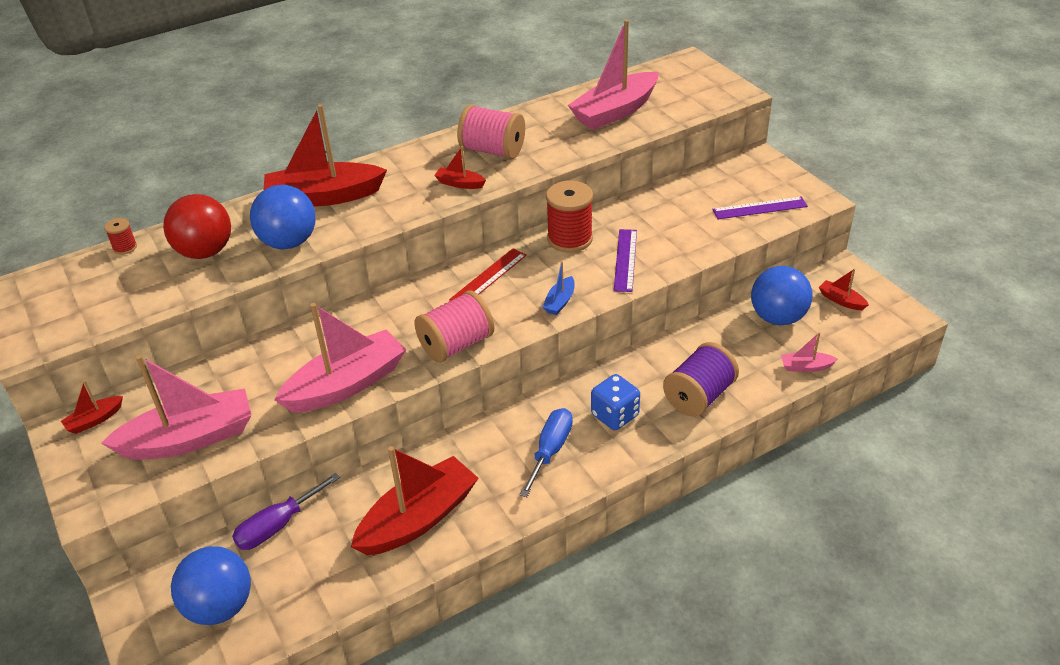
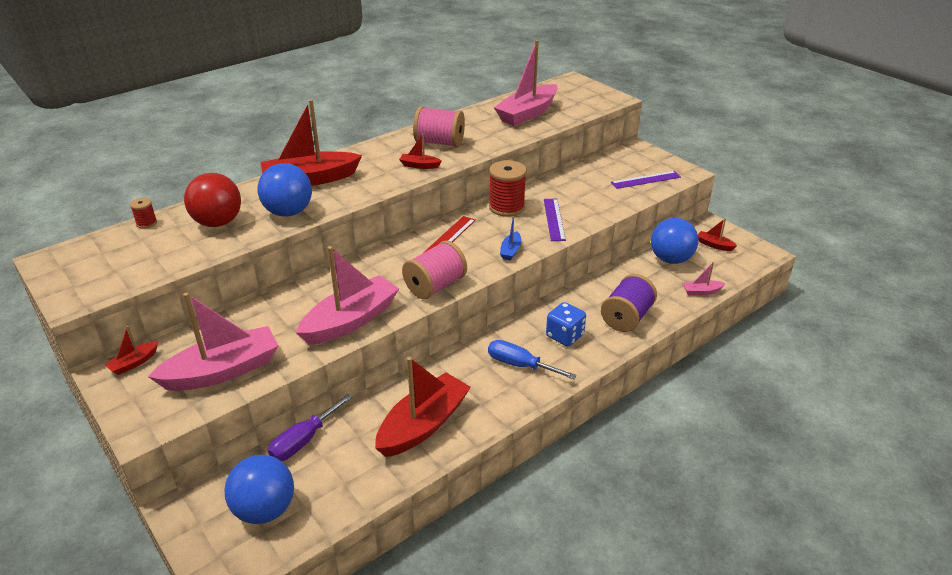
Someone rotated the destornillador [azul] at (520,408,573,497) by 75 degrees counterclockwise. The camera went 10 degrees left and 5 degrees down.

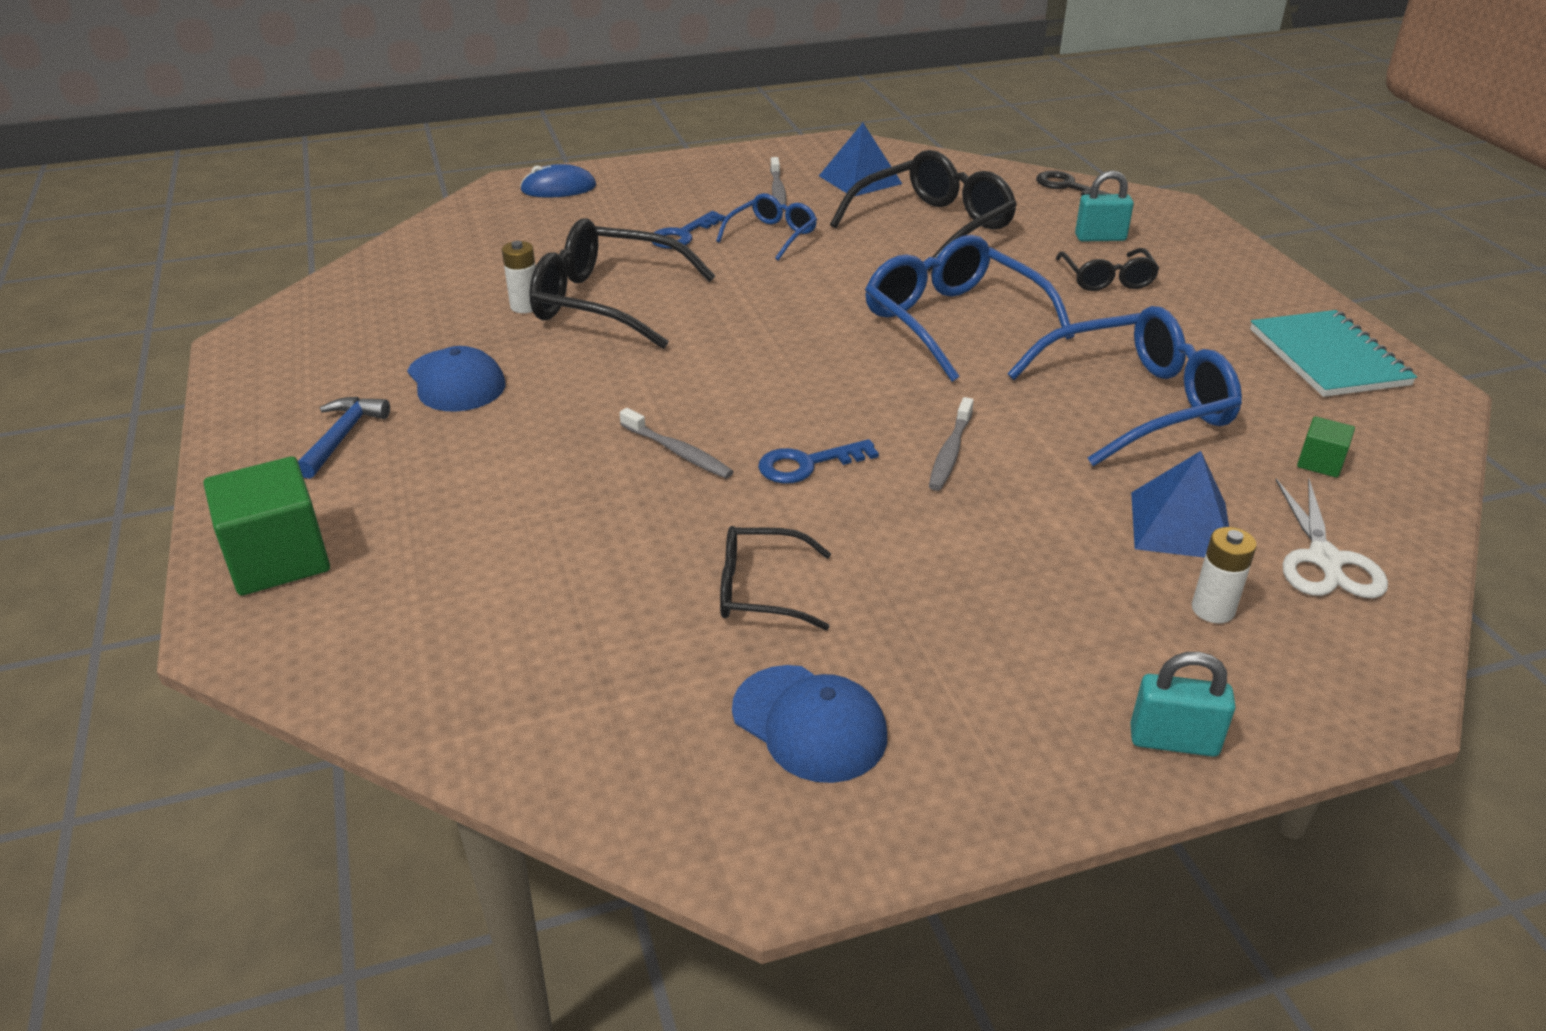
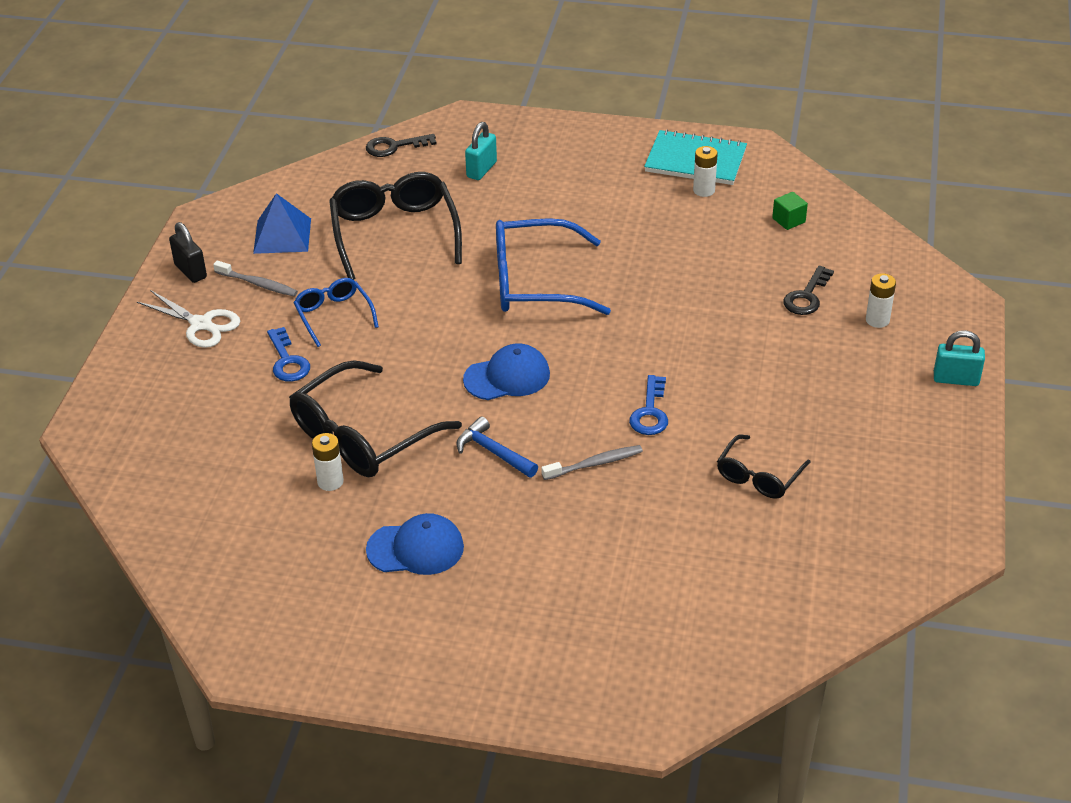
Someone took away the cubo [verde] at (203,456,330,596). Someone carried the martillo [azul] from (298,397,390,479) to (456,416,538,478). Someone took away the ratón [azul] at (520,164,596,198). Someone carried the gorra [azul] from (732,665,887,783) to (463,343,550,400). Someone took away the cepillo de dientes [gris] at (929,397,974,491). Someone took away the gafas [azul] at (1007,306,1242,467). Someone took away the gafas [negro] at (1056,248,1160,291). Someone rotated the candado [turquesa] at (1130,652,1236,757) by 60 degrees clockwise. Someone swapped the pirámide [azul] at (1131,451,1229,558) for the llave [negro] at (783,265,834,315). Someone carried the tijeras [blanco] from (1275,478,1388,599) to (137,290,240,348). Someone put down the candado [negro] at (169,222,207,283). Someone put down the pila [blanco] at (693,146,718,197). The camera went 60 degrees left and 5 degrees up.

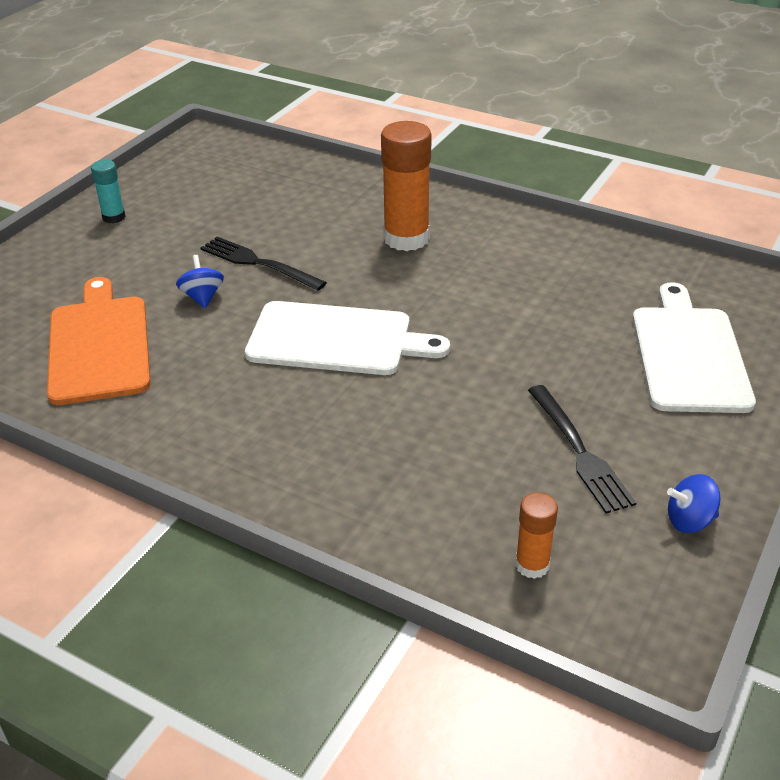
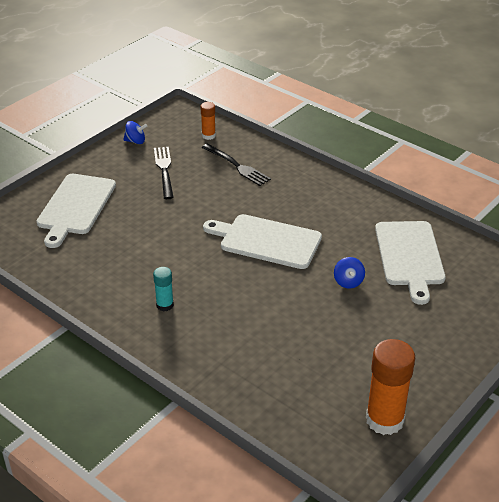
Someone repainted the tabla de cortar [naranja] at (47,277,151,405), which became the tabla de cortar [blanco] at (375,221,446,305). Someone carried the barra de pegamento [turquesa] from (91,160,126,223) to (153,267,174,311). Someone carried the tenedor [negro] from (200,237,327,291) to (201,144,271,186). Someone carried the barra de pegamento [naranja] from (381,121,432,251) to (366,339,415,435). The camera went 170 degrees left and 0 degrees up.

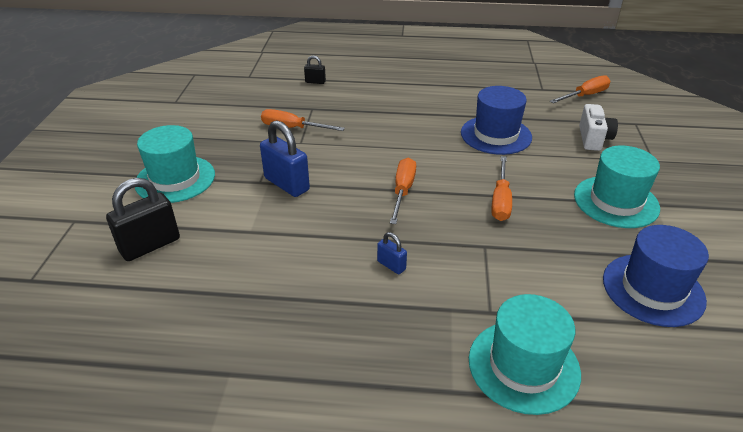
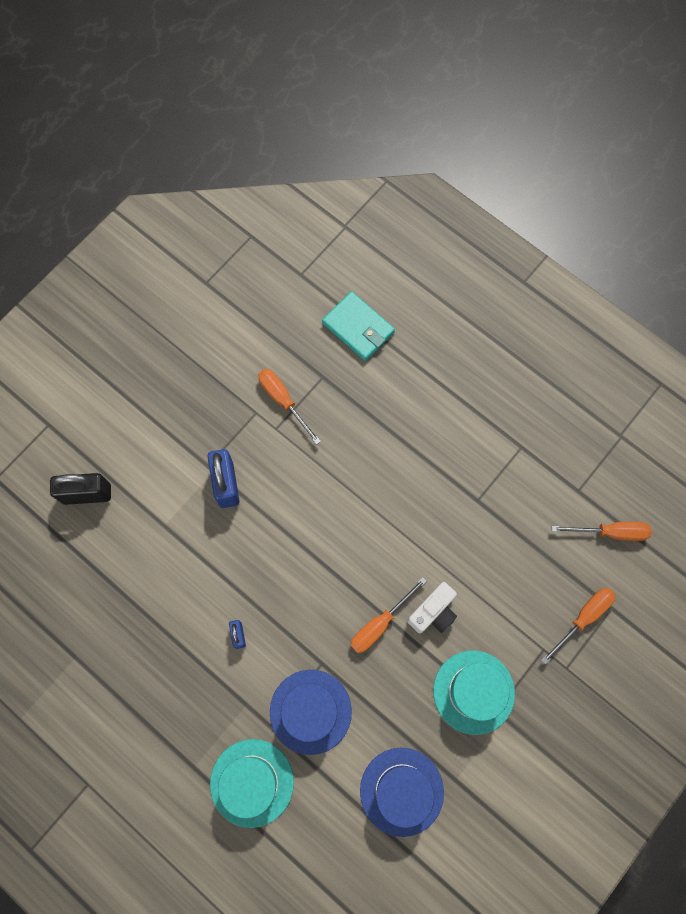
Someone took away the sombrero [turquesa] at (135,125,215,203). Someone swapped the candado [negro] at (304,55,326,84) for the cartera [turquesa] at (322,291,395,361). Someone carried the destornillador [naranja] from (390,157,416,224) to (541,588,615,665). Someone carried the sombrero [azul] from (461,86,532,155) to (270,670,352,755). Someone carried the cámara [blanco] from (579,104,618,151) to (407,582,457,633). The camera went 35 degrees right and 35 degrees up.

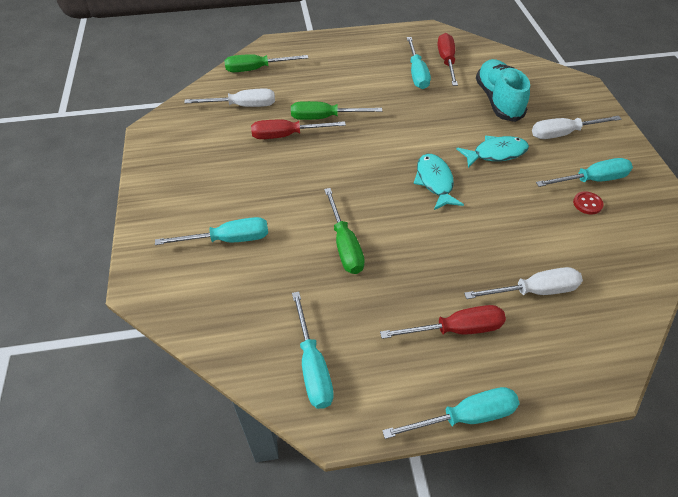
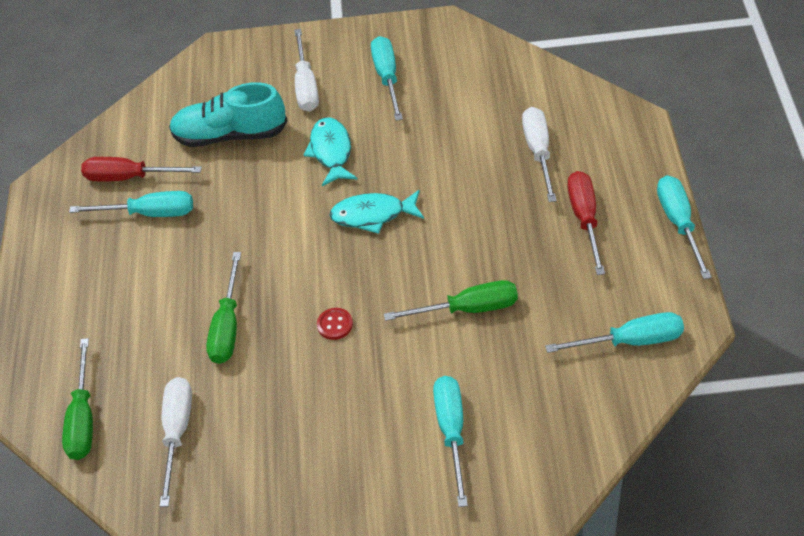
Someone took away the destornillador [rojo] at (251,120,346,139). Someone carried the botón [rojo] from (573,191,604,215) to (317,308,353,340). The camera went 80 degrees left and 0 degrees up.

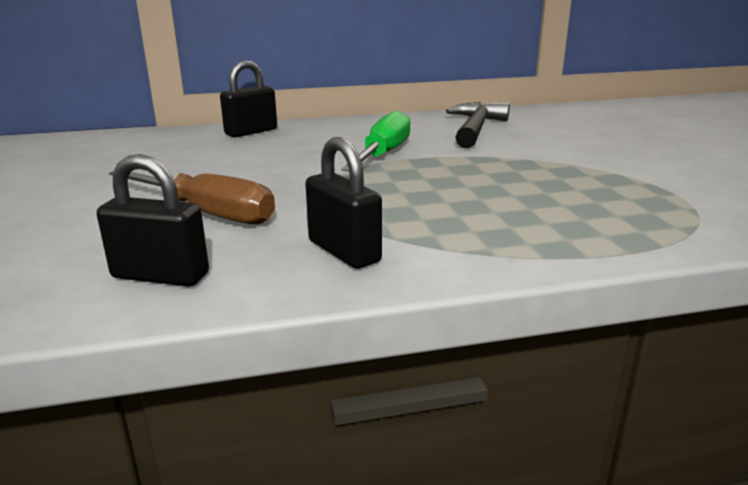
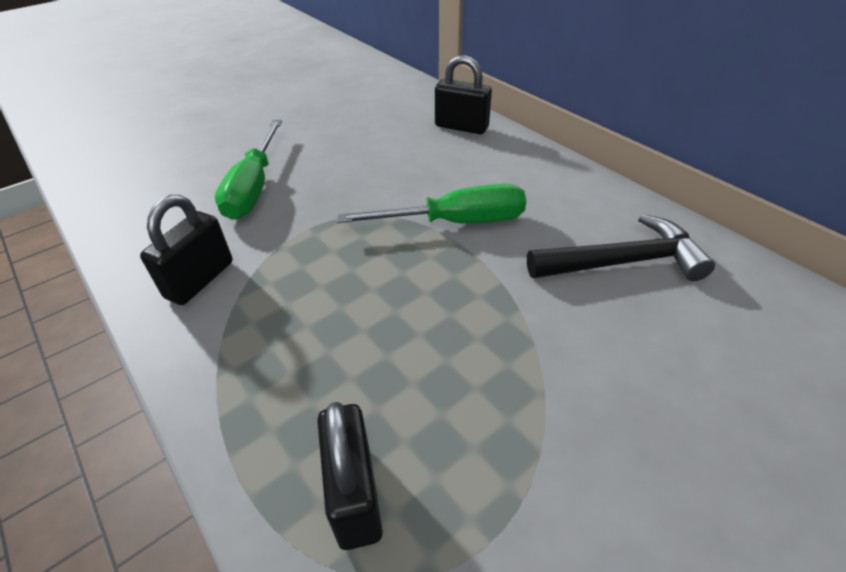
Someone carried the candado [negro] from (97,154,209,287) to (317,402,383,550). Someone repainted the destornillador [marrón] at (109,171,275,224), which became the destornillador [verde] at (215,120,282,220). The camera went 65 degrees right and 20 degrees up.

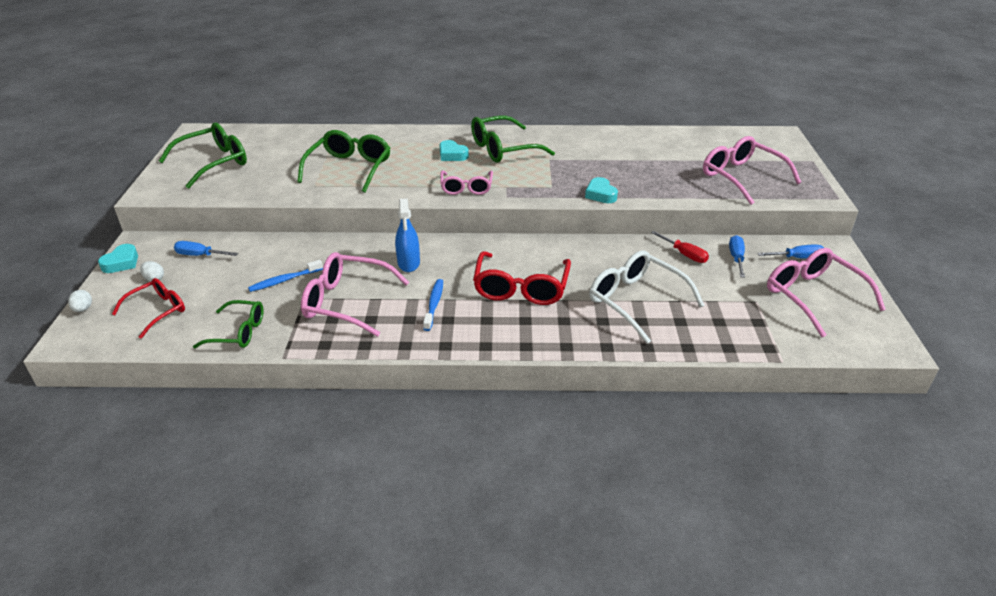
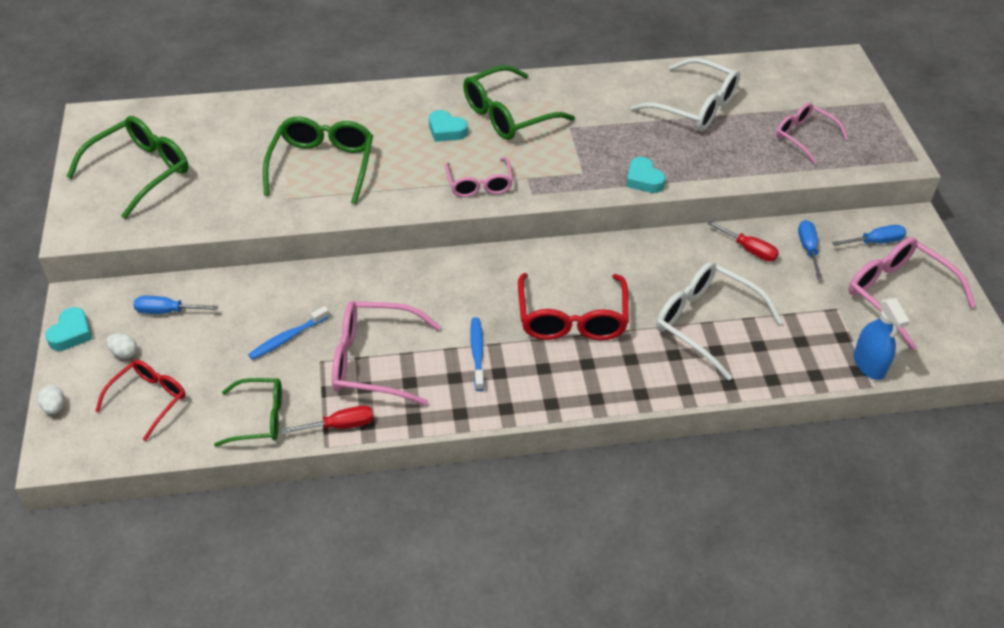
Someone carried the pulverizador [azul] from (395,198,420,272) to (854,298,910,380). Someone scaled the gafas [rosa] at (703,136,801,205) by 0.64. Someone put down the destornillador [rojo] at (282,405,373,434). Someone put down the gafas [blanco] at (630,58,740,131). The camera went 10 degrees left and 10 degrees up.

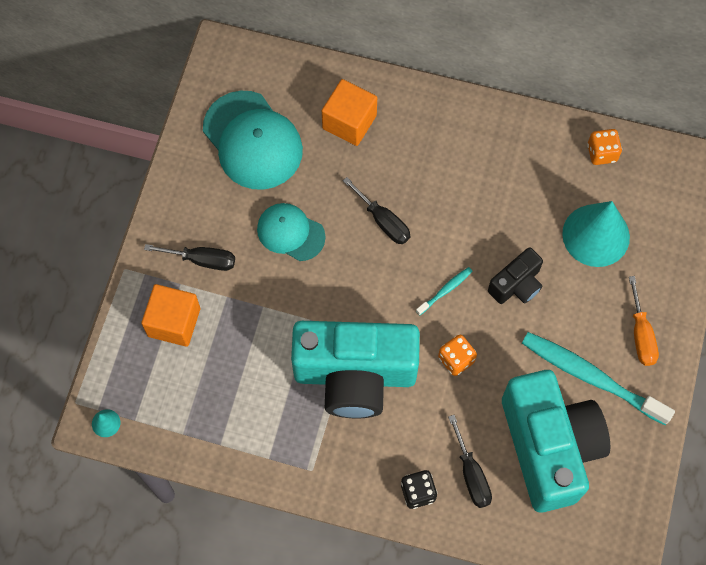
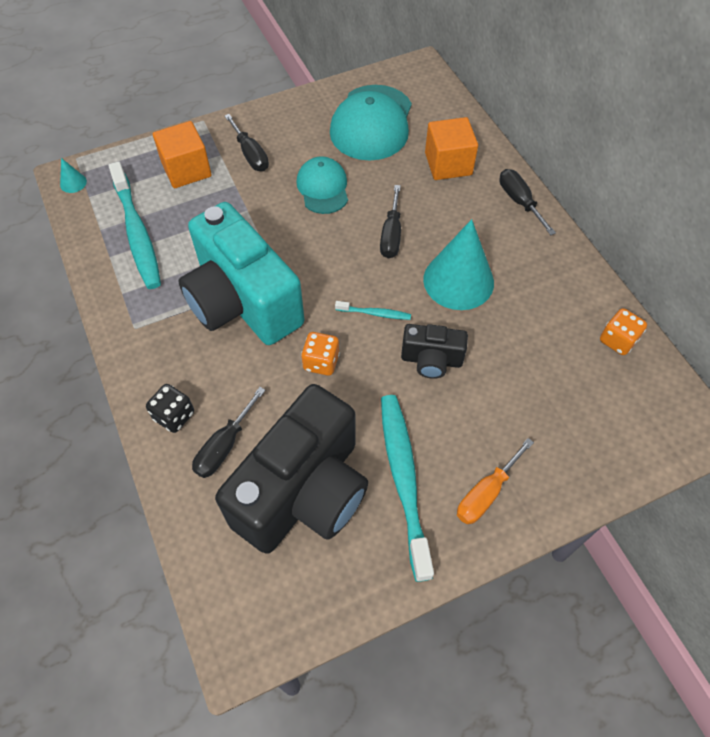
Someone repainted the cámara [turquesa] at (502,370,610,513), which became the cámara [negro] at (215,384,368,554). Someone carried the cono [turquesa] from (562,201,630,267) to (423,219,494,310). Someone put down the cepillo de dientes [turquesa] at (108,162,161,289). Someone put down the destornillador [negro] at (499,169,556,235). The camera went 50 degrees right and 10 degrees down.

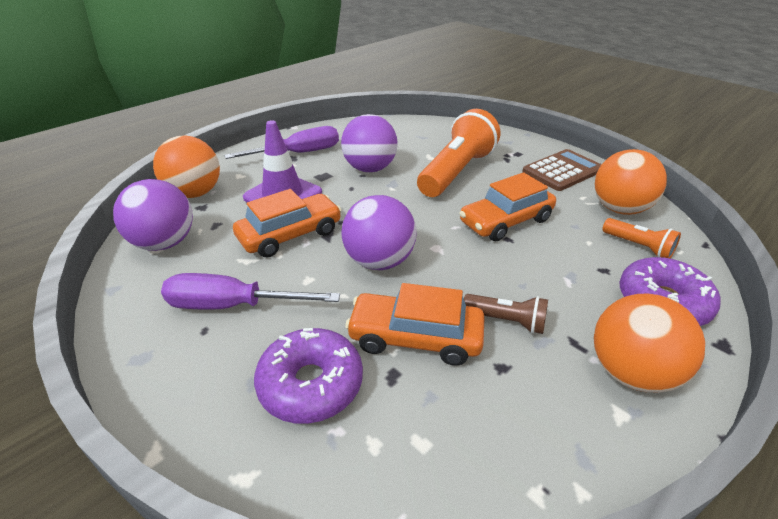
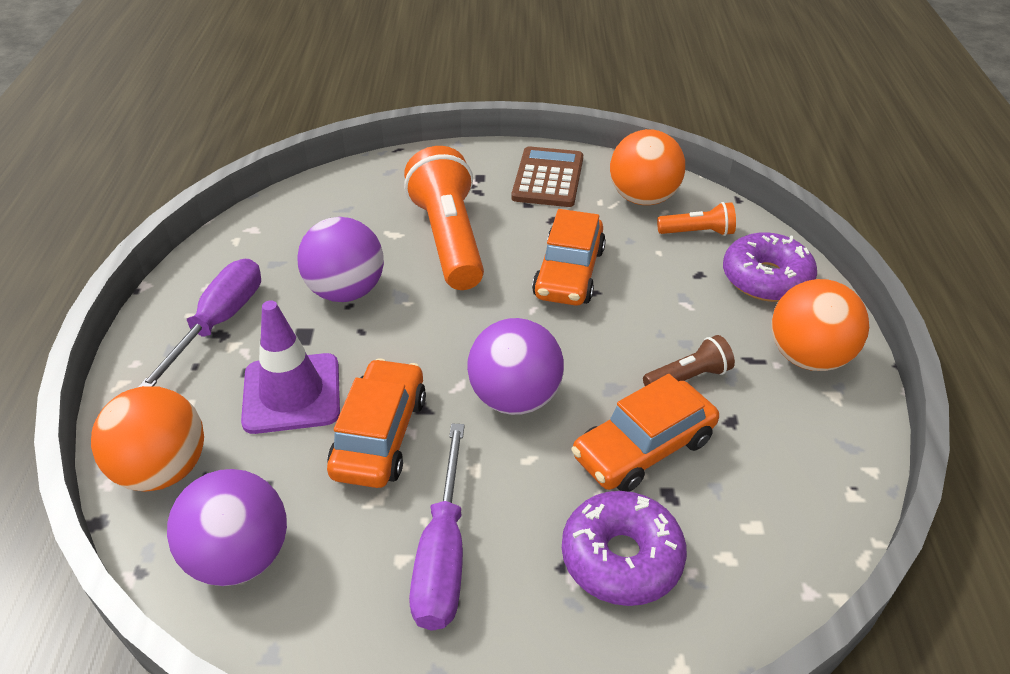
Someone rotated the destornillador [morado] at (161,273,340,309) by 45 degrees counterclockwise. The camera went 45 degrees left and 5 degrees up.

